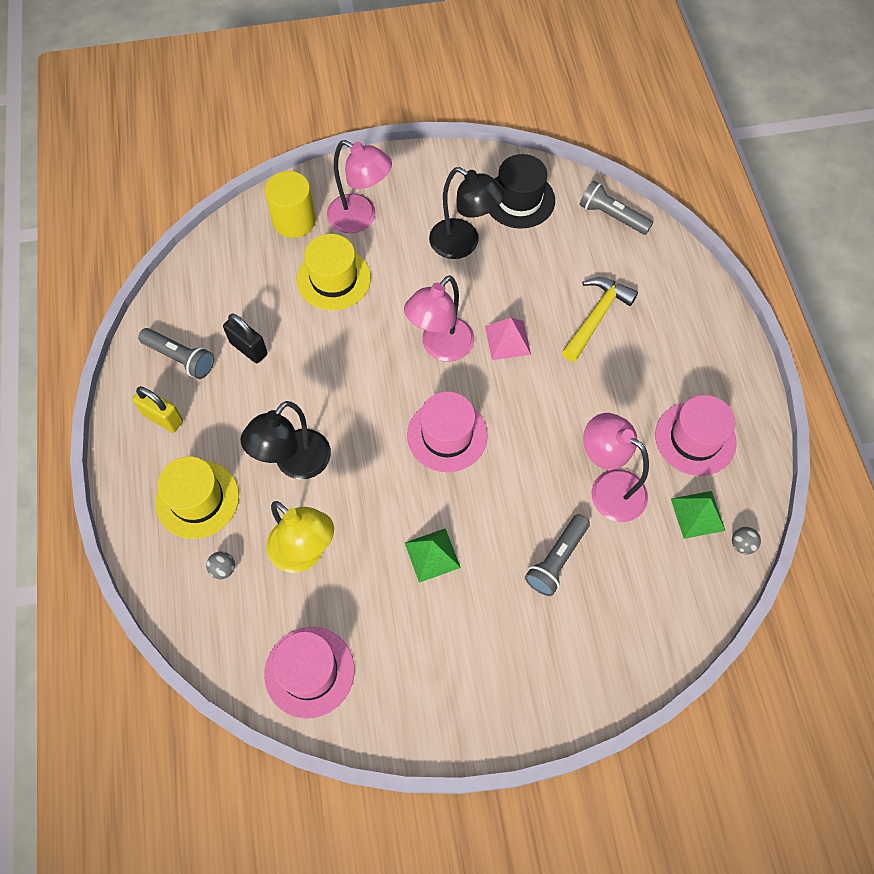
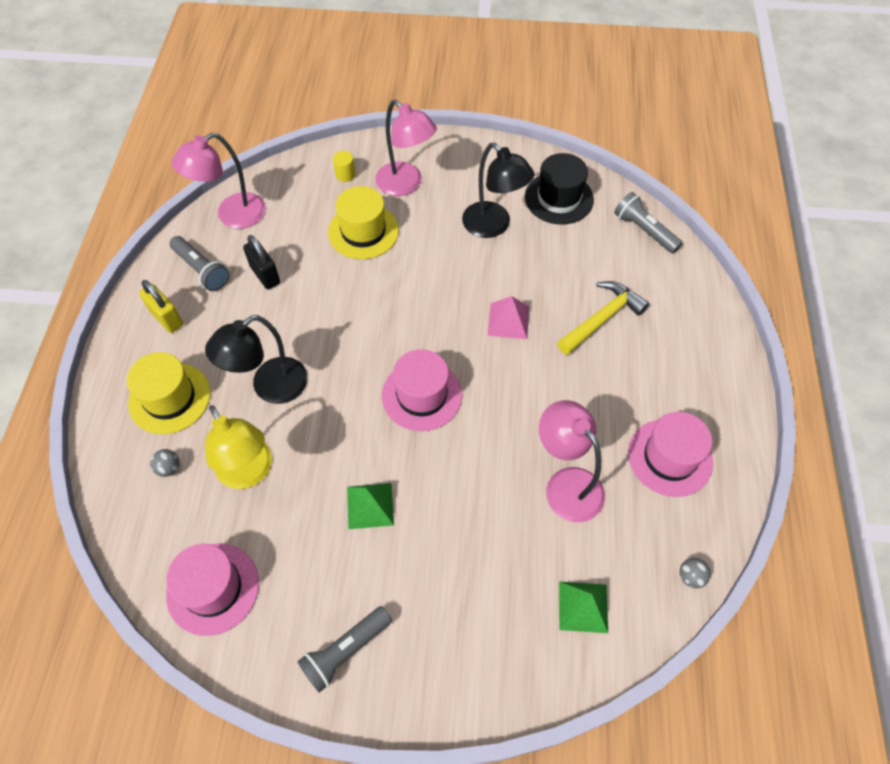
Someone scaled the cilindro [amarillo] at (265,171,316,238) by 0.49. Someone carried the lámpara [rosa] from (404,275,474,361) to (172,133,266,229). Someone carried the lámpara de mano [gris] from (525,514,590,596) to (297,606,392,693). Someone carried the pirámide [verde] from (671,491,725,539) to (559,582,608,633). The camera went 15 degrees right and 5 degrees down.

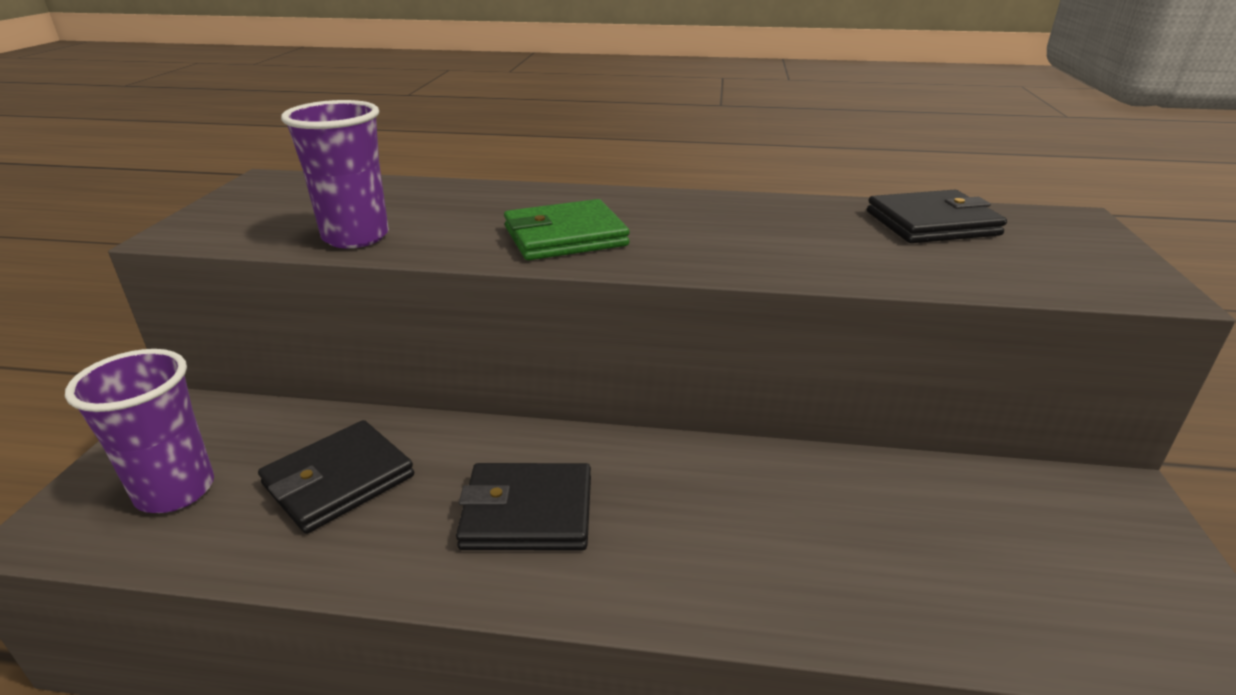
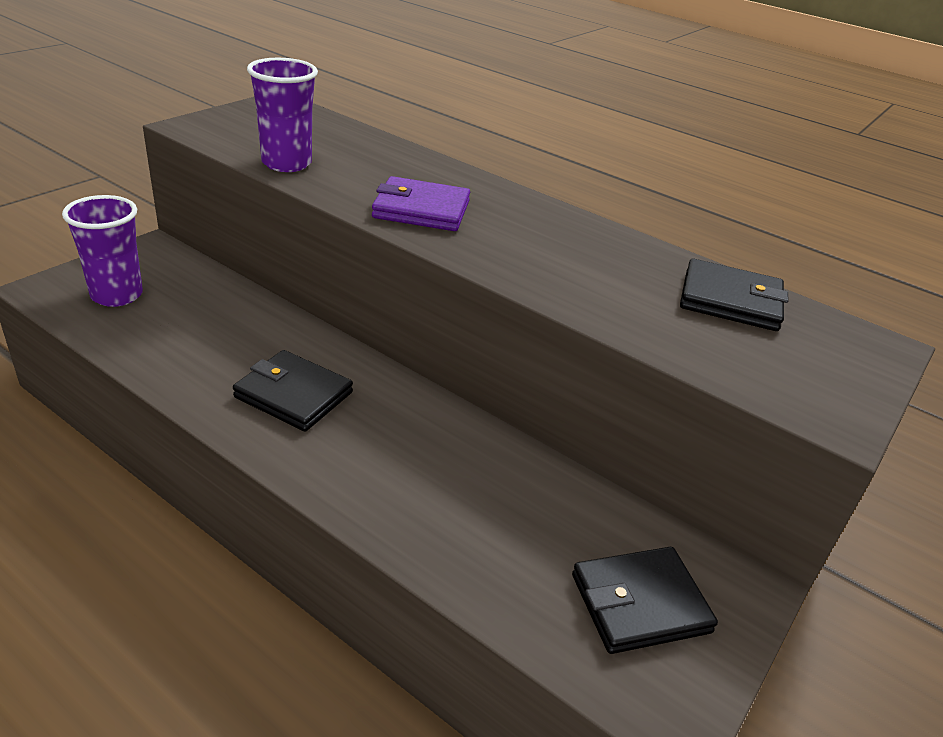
Someone carried the cartera [negro] from (258,420,414,534) to (572,547,718,654). Someone repainted the cartera [verde] at (504,199,630,260), which became the cartera [morado] at (372,176,470,231). The camera went 25 degrees right and 5 degrees up.

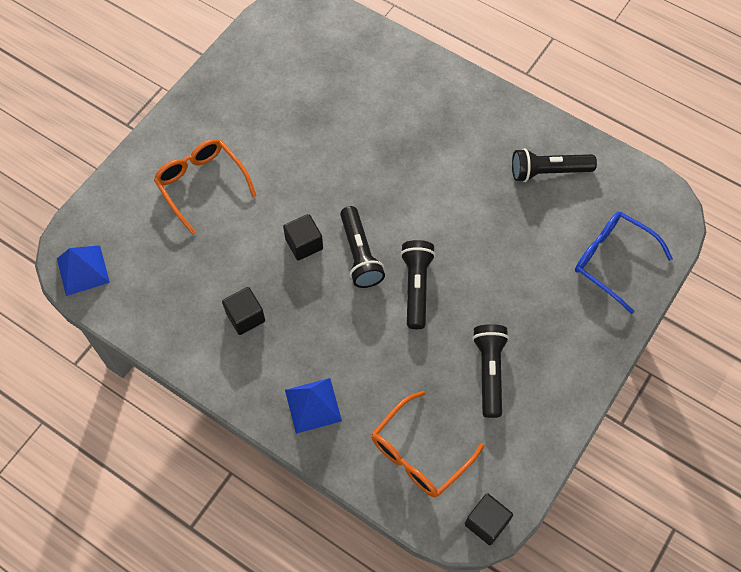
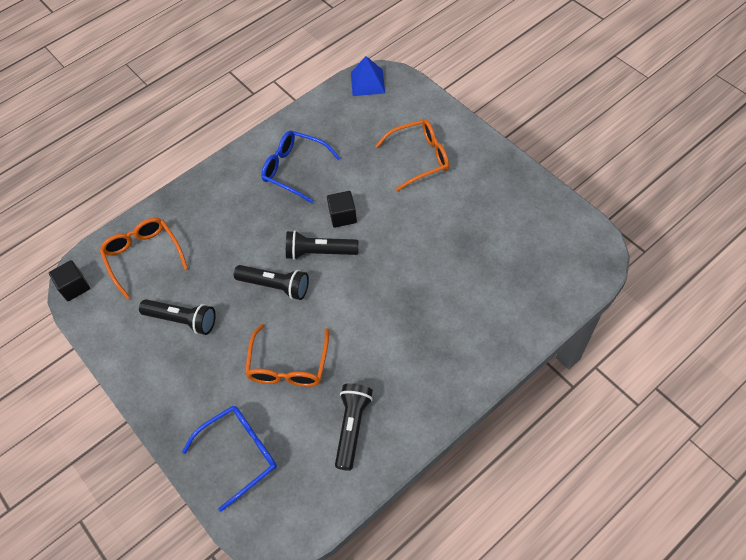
Someone swapped the cubo [negro] at (222,287,265,335) for the gafas [azul] at (261,131,340,203). Someone took away the pirámide [azul] at (285,378,342,434). Someone put down the gafas [naranja] at (245,324,329,387). The camera went 110 degrees right and 5 degrees down.

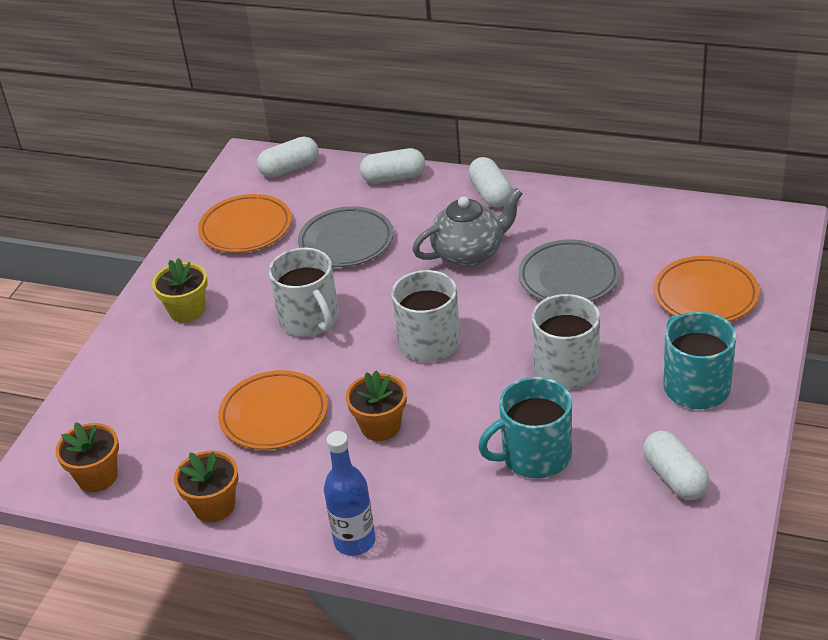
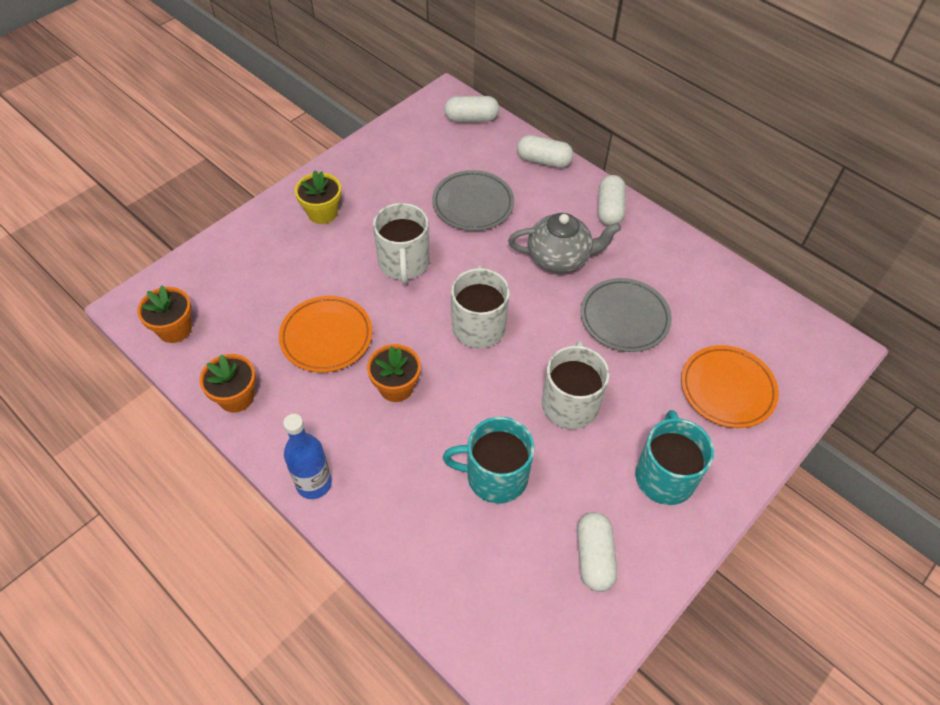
Someone took away the plato [naranja] at (198,194,292,253). The camera went 20 degrees right and 15 degrees up.

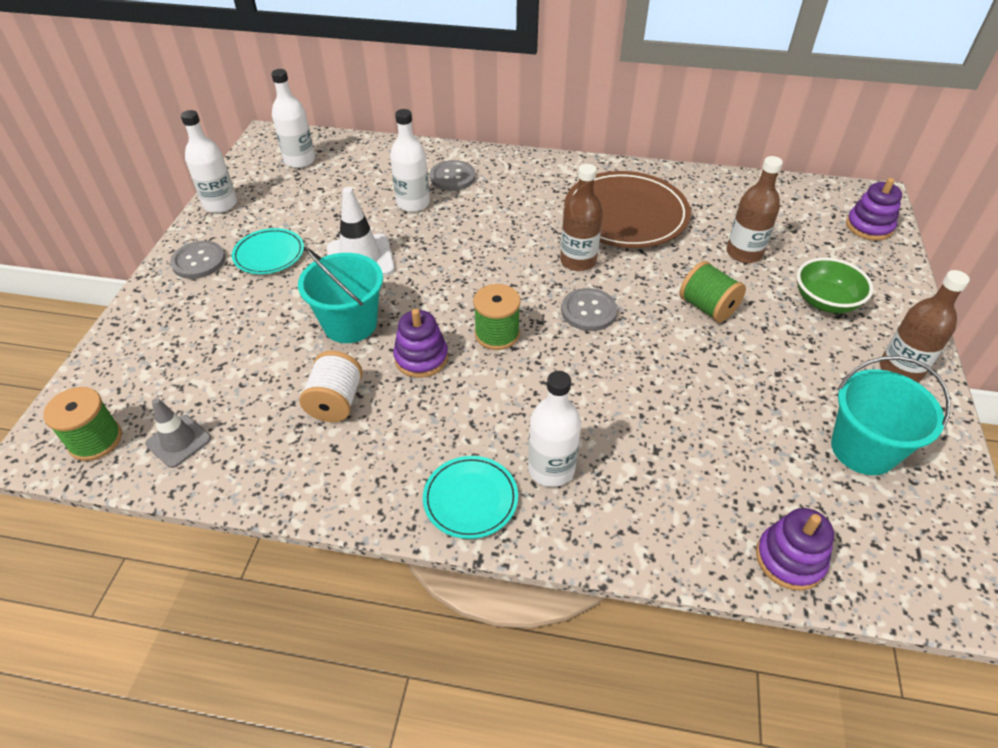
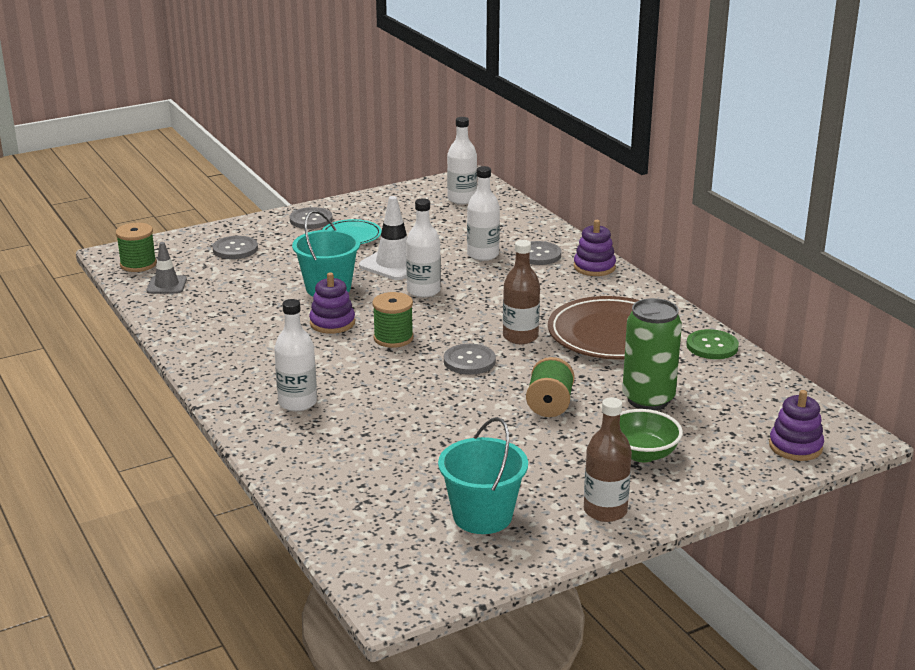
Someone carried the botella [blanco] from (181,110,237,213) to (406,198,441,298). Someone took away the carrete [blanco] at (299,351,363,422). Someone took away the plato [turquesa] at (423,456,518,539). Someone swapped the botella [marrón] at (727,156,783,263) for the lata [verde] at (622,298,682,410). Someone carried the juguete apilable [morado] from (756,508,834,591) to (574,220,616,276). Someone put down the botón [gris] at (212,236,258,259). Someone put down the botón [verde] at (686,329,739,359). The camera went 50 degrees right and 20 degrees down.

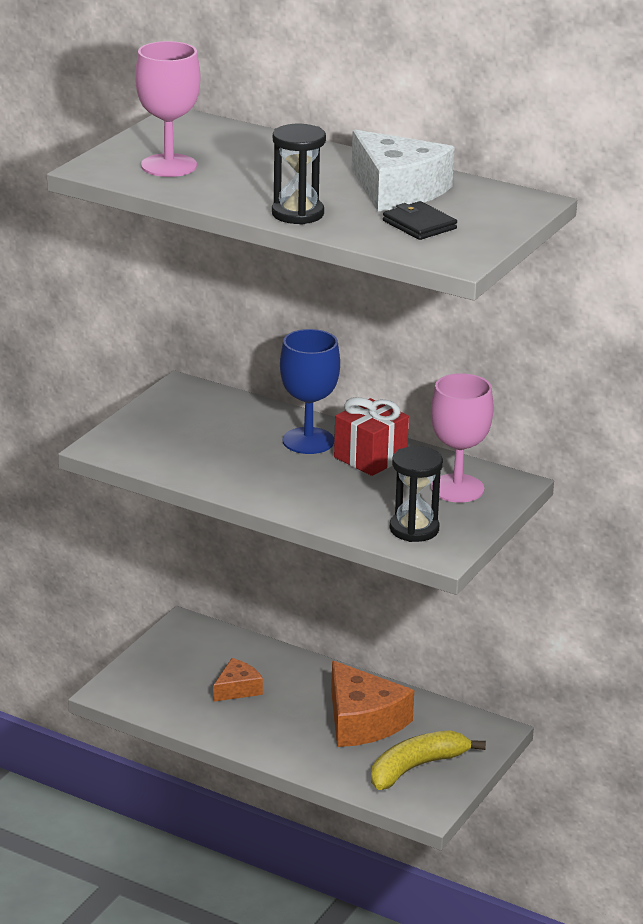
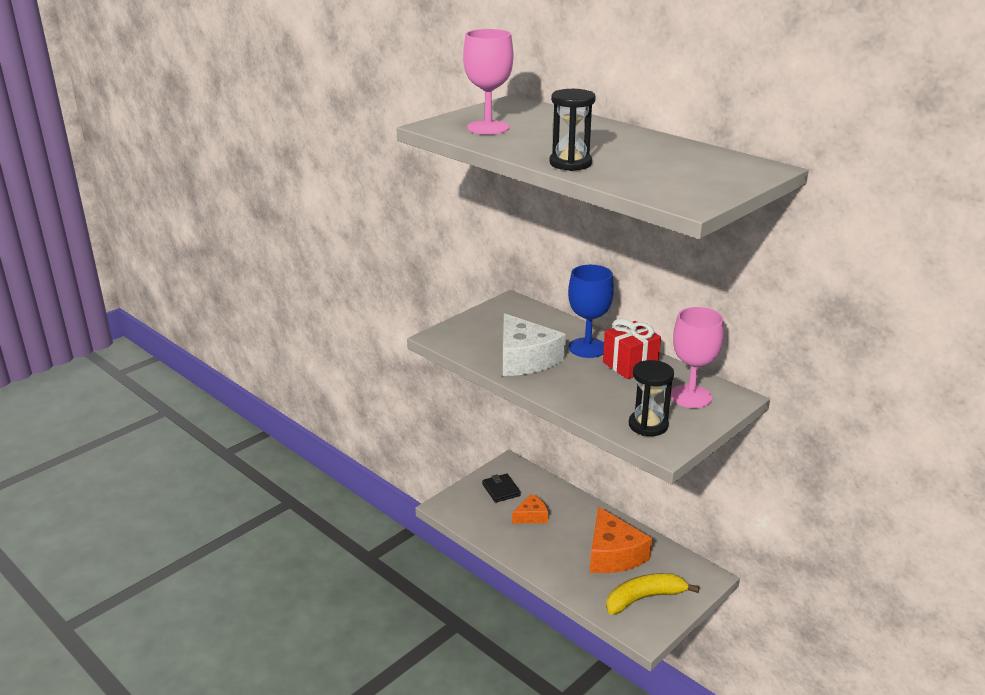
Someone carried the queso [blanco] from (352,130,454,211) to (503,313,566,376). Someone carried the cartera [negro] from (383,201,457,240) to (482,473,521,503). The camera went 15 degrees right and 0 degrees up.

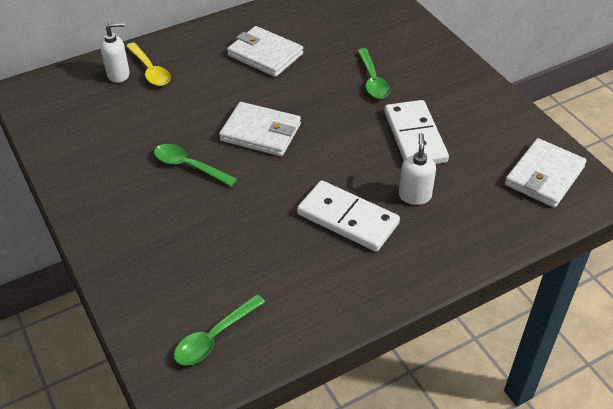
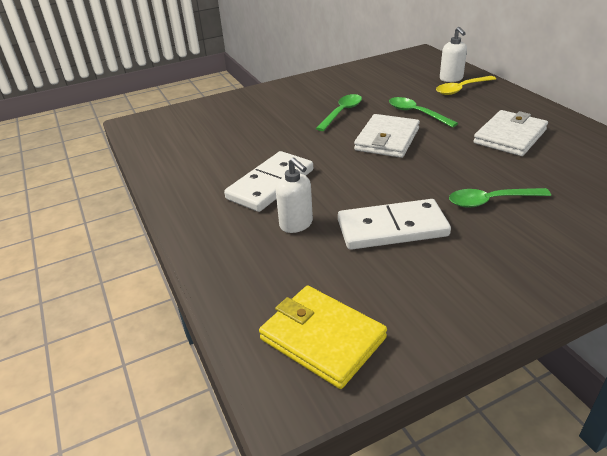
Someone carried the cuchara [verde] from (174,294,265,366) to (389,97,458,128). Someone rotated the dispensador de jabón [blanco] at (399,133,436,205) by 45 degrees clockwise. Someone repainted the cartera [blanco] at (505,138,587,208), which became the cartera [amarillo] at (259,286,387,389). The camera went 95 degrees right and 10 degrees down.

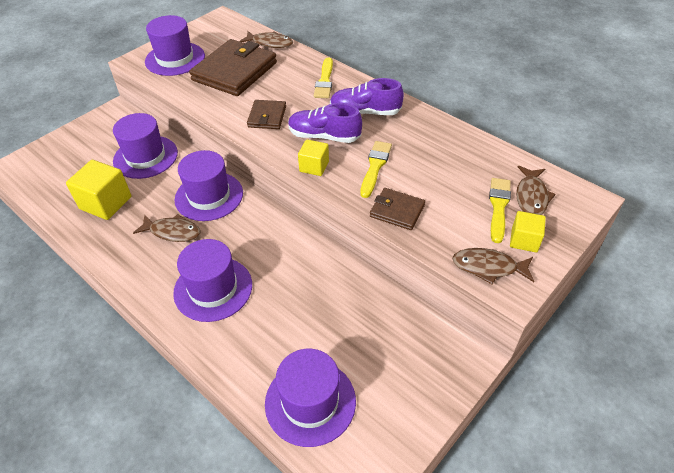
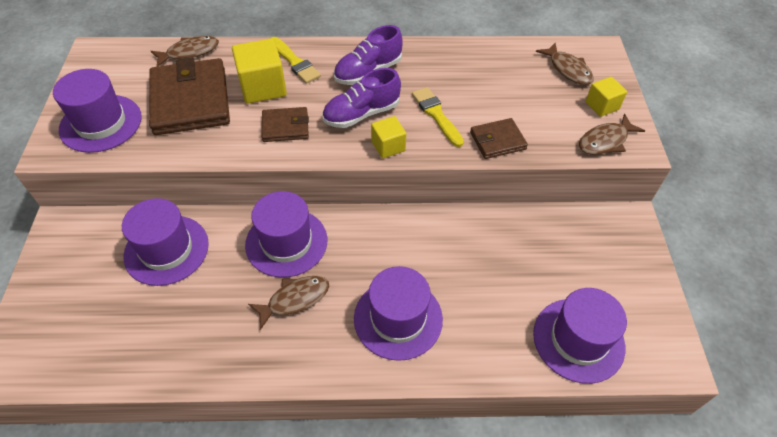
Someone carried the cubo [amarillo] from (66,160,131,220) to (232,38,287,104). Someone rotated the cartera [marrón] at (247,100,286,129) by 60 degrees counterclockwise. Someone took away the pincel [amarillo] at (489,178,511,243). The camera went 45 degrees left and 5 degrees up.

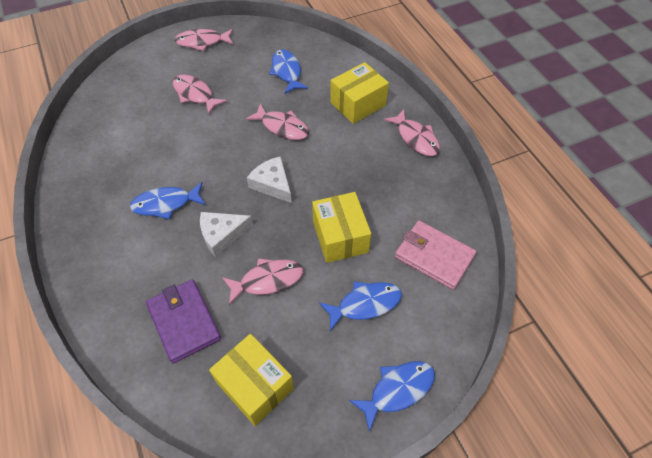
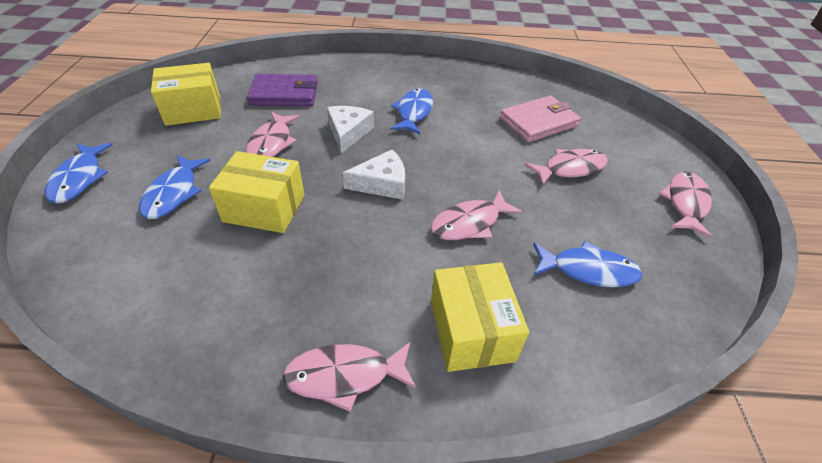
Someone carried the cartera [rosa] from (395,220,477,290) to (500,96,581,142). The camera went 115 degrees right and 10 degrees down.

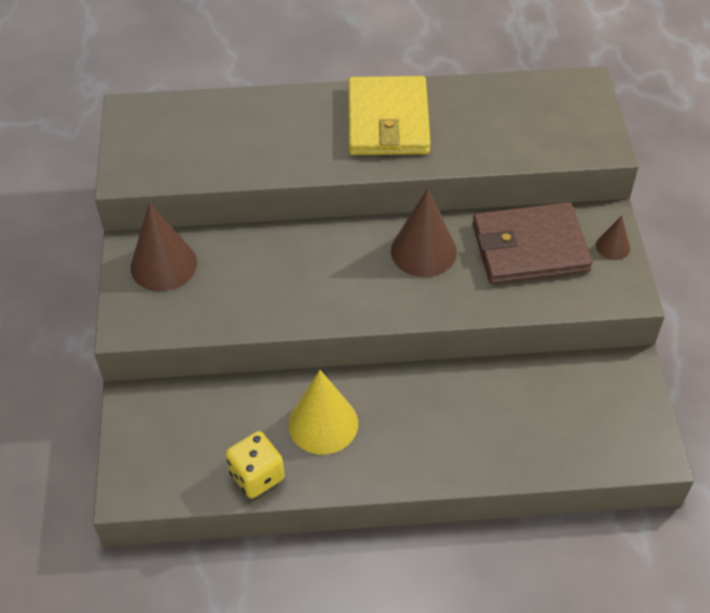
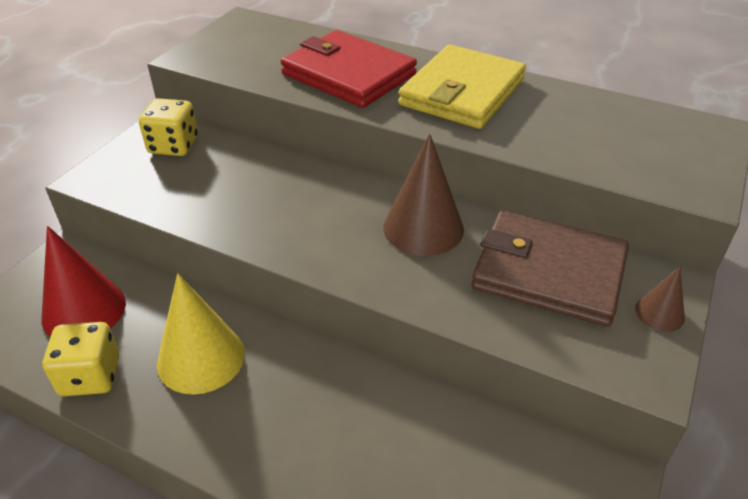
Someone swapped the cono [marrón] at (131,203,197,291) for the dado [amarillo] at (139,98,198,156). Someone put down the cono [rojo] at (41,226,126,337). Someone put down the cartera [rojo] at (281,30,417,108). The camera went 30 degrees right and 10 degrees down.

